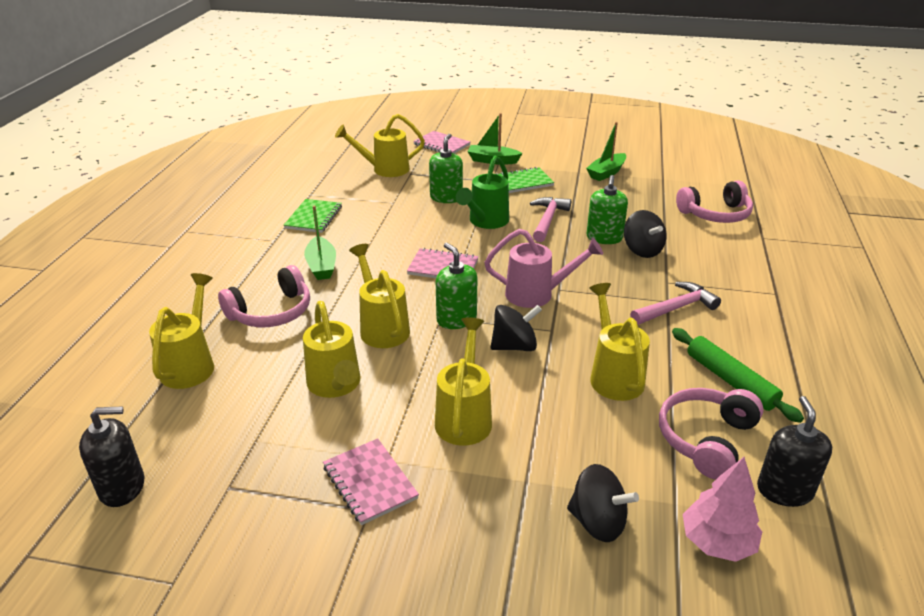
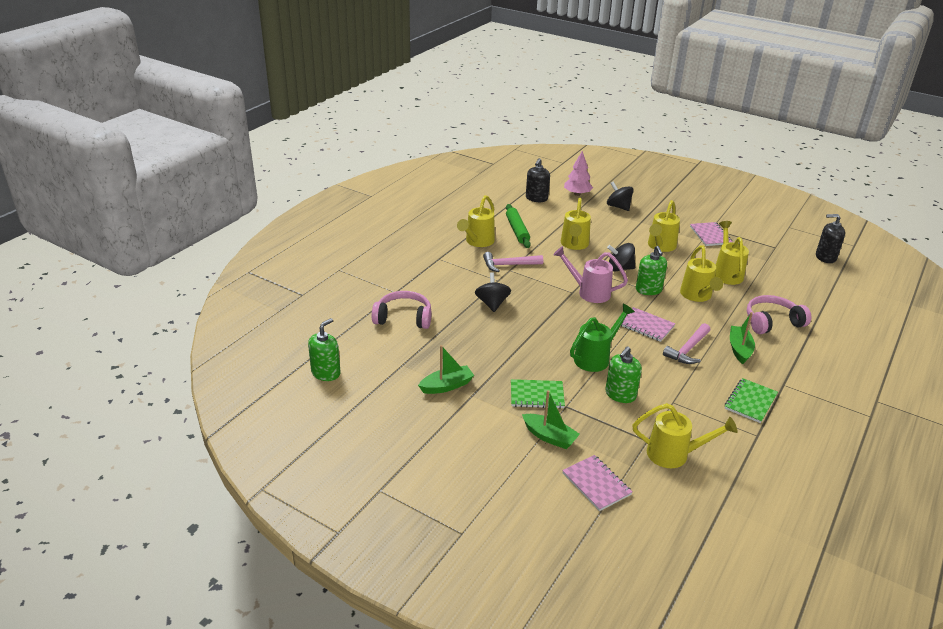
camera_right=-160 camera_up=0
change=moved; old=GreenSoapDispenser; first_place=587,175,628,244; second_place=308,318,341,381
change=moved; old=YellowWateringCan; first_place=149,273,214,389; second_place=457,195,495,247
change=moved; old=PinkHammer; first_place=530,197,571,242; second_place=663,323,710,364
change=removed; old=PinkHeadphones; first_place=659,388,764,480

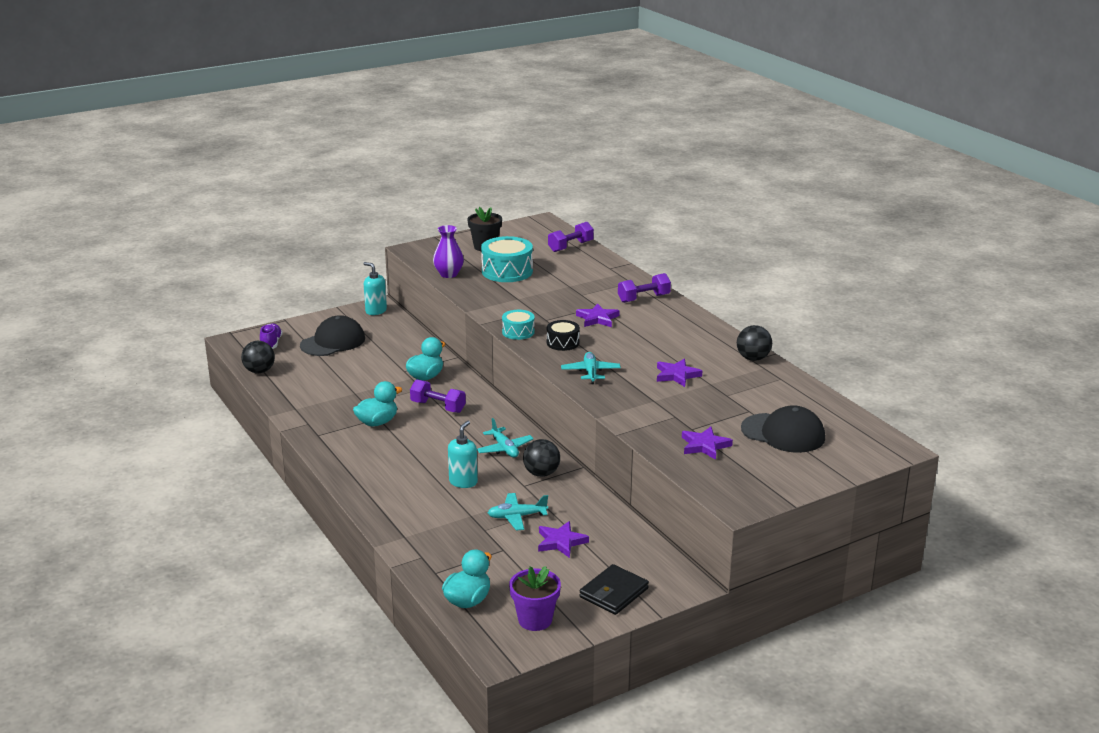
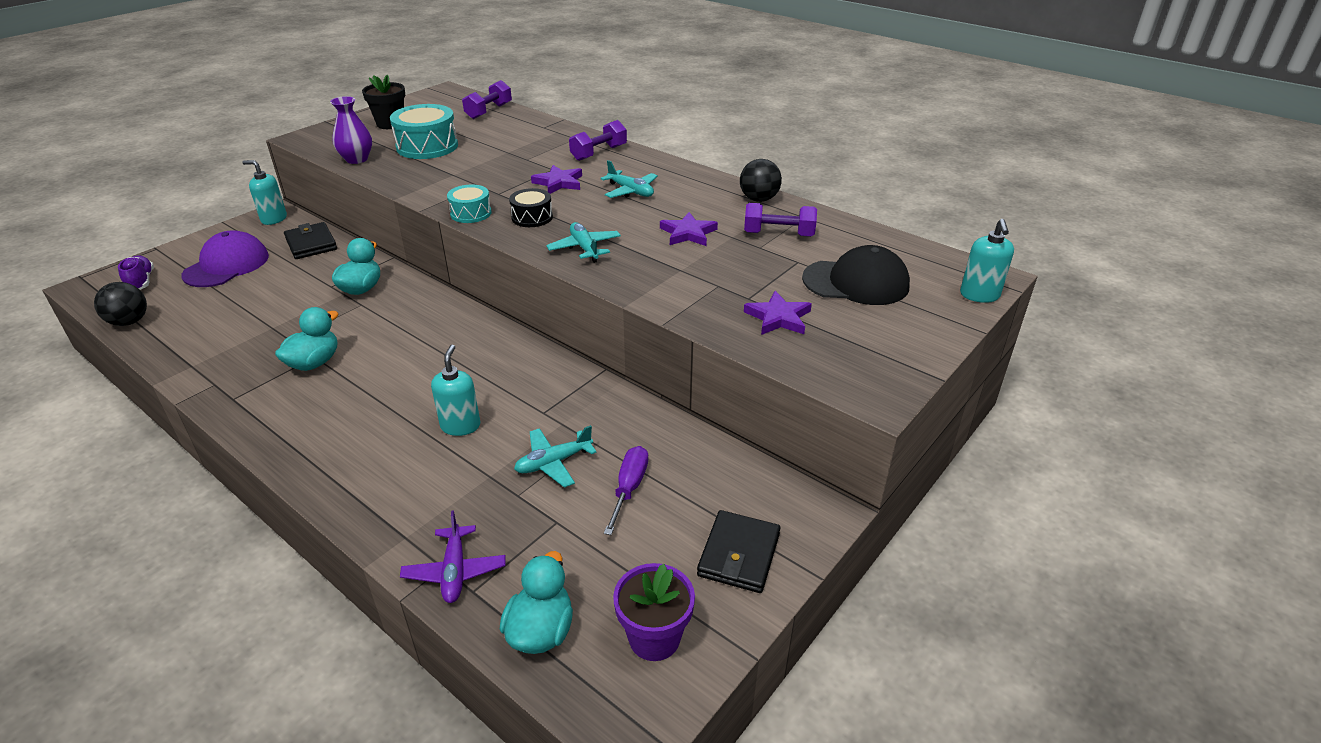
camera_right=-20 camera_up=10
change=recoloured; old=BlackCap; new=PurpleCap; first_place=300,315,365,356; second_place=181,230,269,287
change=added; new=BlackWallet; second_place=284,222,337,259
change=added; new=PurplePlane; second_place=400,510,505,603
change=moved; old=TurquoisePlane; first_place=477,418,534,458; second_place=600,160,658,198
change=replaced; old=PurpleStar; new=PurpleScrewdriver; first_place=538,521,589,558; second_place=604,446,648,535
change=moved; old=PurpleDumbbell; first_place=410,380,466,413; second_place=744,203,817,237
change=added; new=TurquoiseSoapDispenser; second_place=960,219,1014,303
change=removed; old=BlackBall; first_place=523,439,560,477

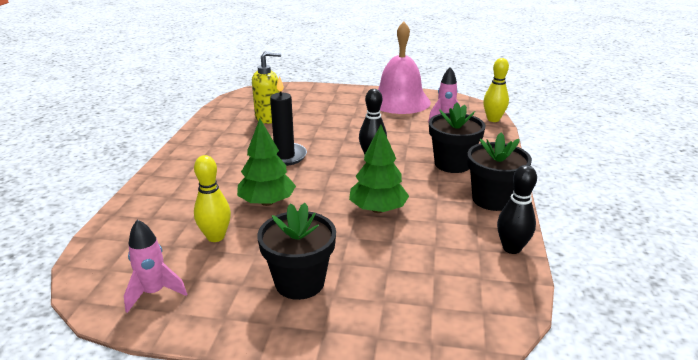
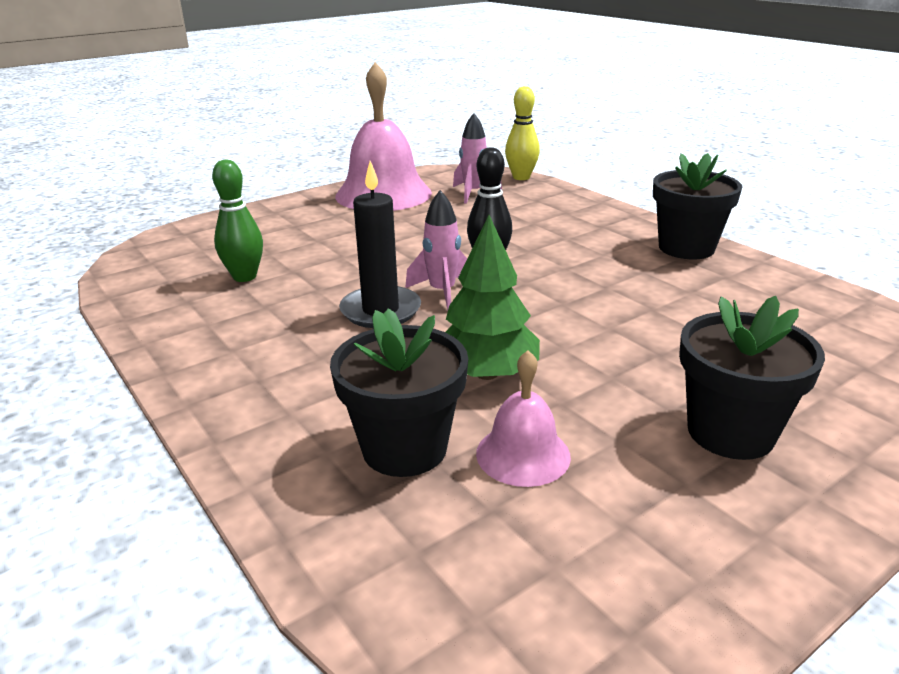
camera_right=-45 camera_up=0
change=replaced; old=YellowSoapDispenser; new=GreenBowlingPin; first_place=252,51,281,124; second_place=212,160,263,282
change=moved; old=BlackFlowerPot; first_place=429,102,486,173; second_place=330,308,468,477
change=moved; old=PinkRocket; first_place=124,219,187,313; second_place=405,190,467,310
change=replaced; old=YellowBowlingPin; new=PinkBell; first_place=194,155,231,242; second_place=476,350,571,487
change=removed; old=GreenTree; first_place=349,125,409,213
change=removed; old=BlackBowlingPin; first_place=497,165,537,254

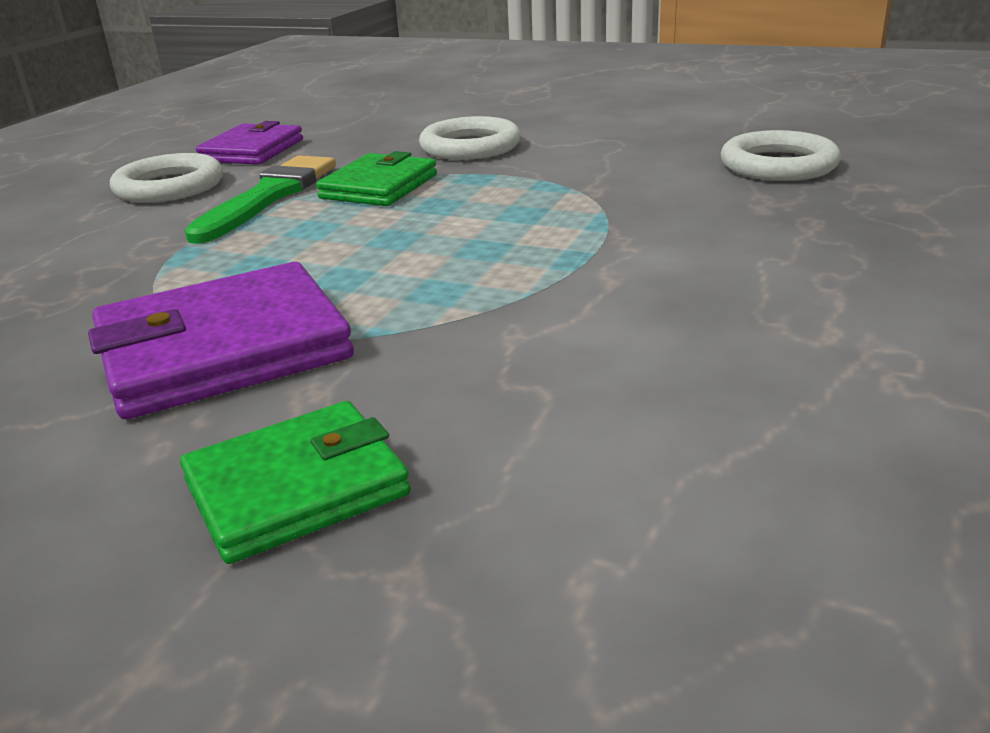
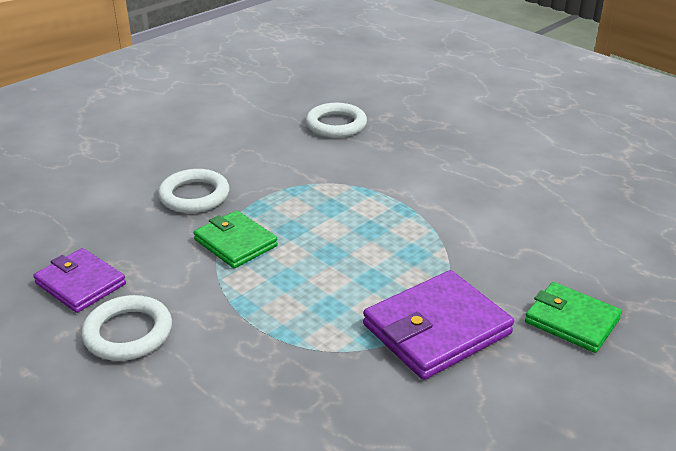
camera_right=-70 camera_up=5
change=turned; old=PurpleWallet; first_place=88,262,354,419; second_place=363,270,514,380; degrees=60
change=turned; old=GreenWallet; first_place=180,401,411,564; second_place=525,282,622,353; degrees=-45
change=removed; old=GreenBrush; first_place=185,155,336,244

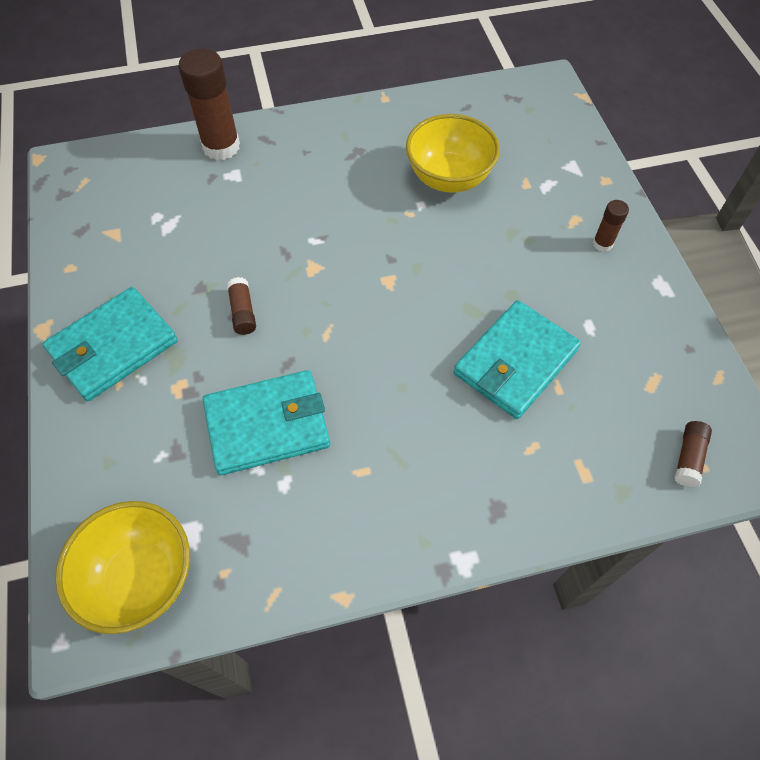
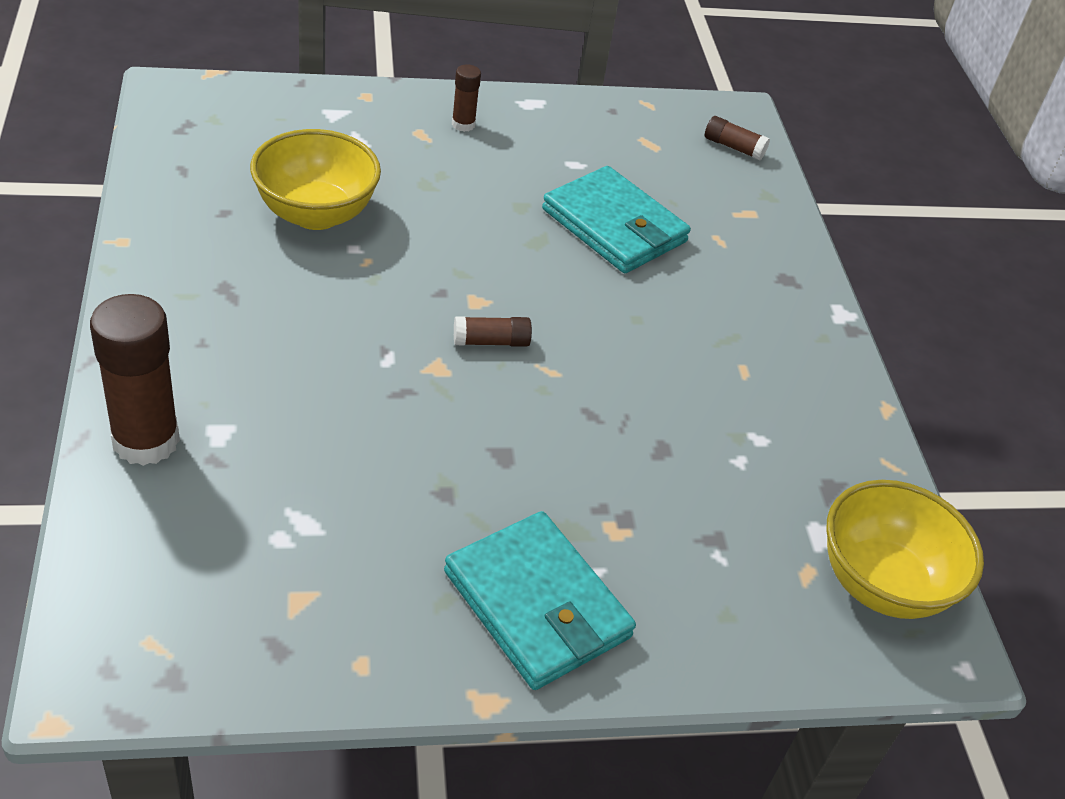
camera_right=-90 camera_up=-15
change=moved; old=BrownGlueStick; first_place=227,277,256,335; second_place=454,316,532,347
change=removed; old=TurquoiseWallet; first_place=202,370,330,475

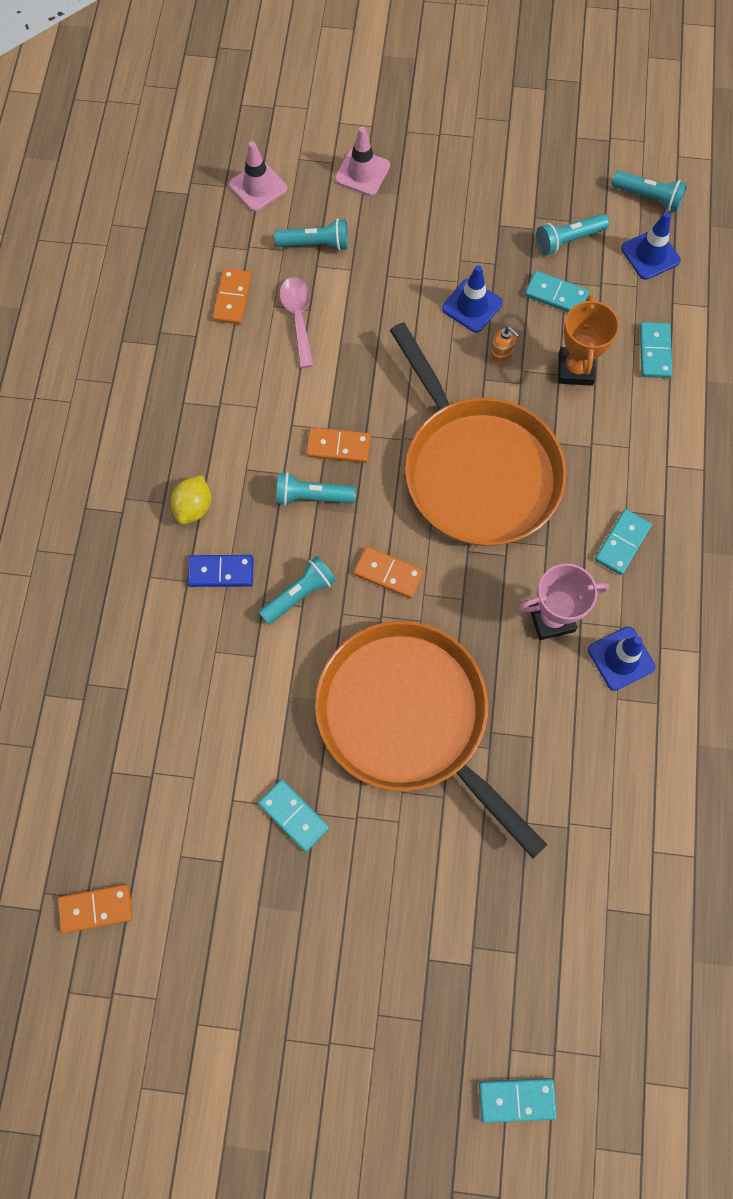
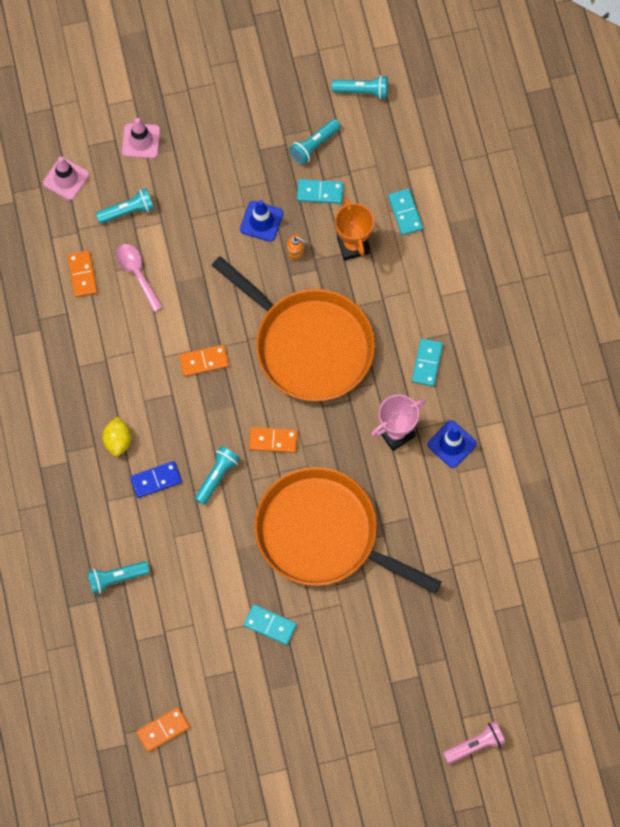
camera_right=-20 camera_up=0
change=moved; old=TurquoiseFlashlight; first_place=276,472,356,506; second_place=87,561,150,594
change=replaced; old=TurquoiseDomino; new=PinkFlashlight; first_place=479,1078,557,1123; second_place=443,721,506,764
change=removed; old=BlueTrafficCone; first_place=621,212,681,280

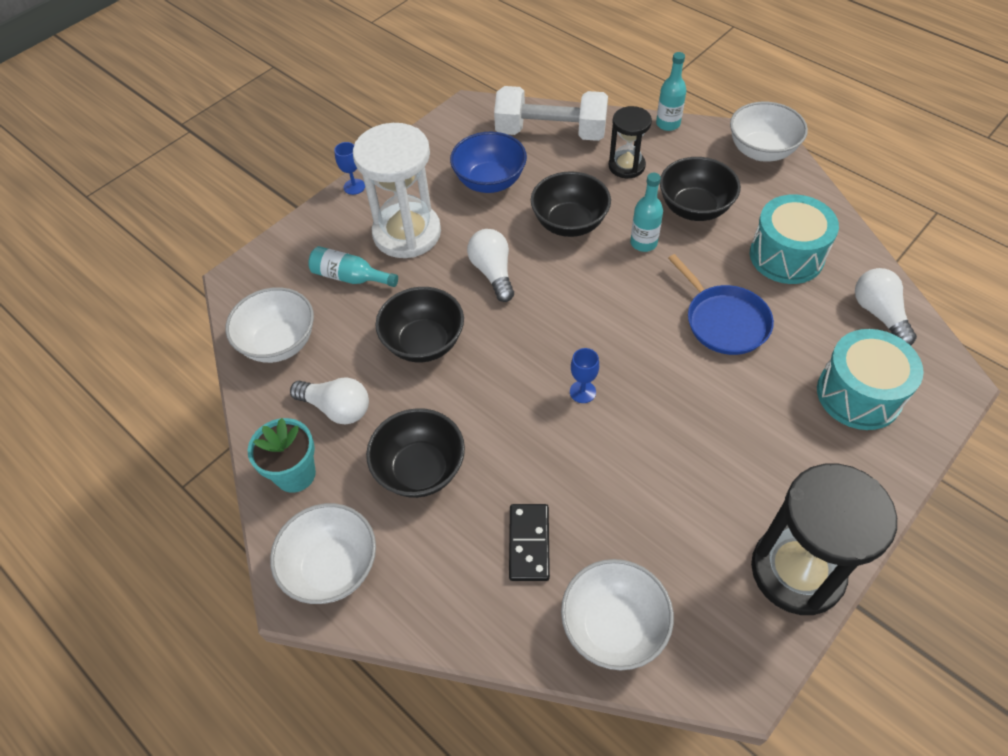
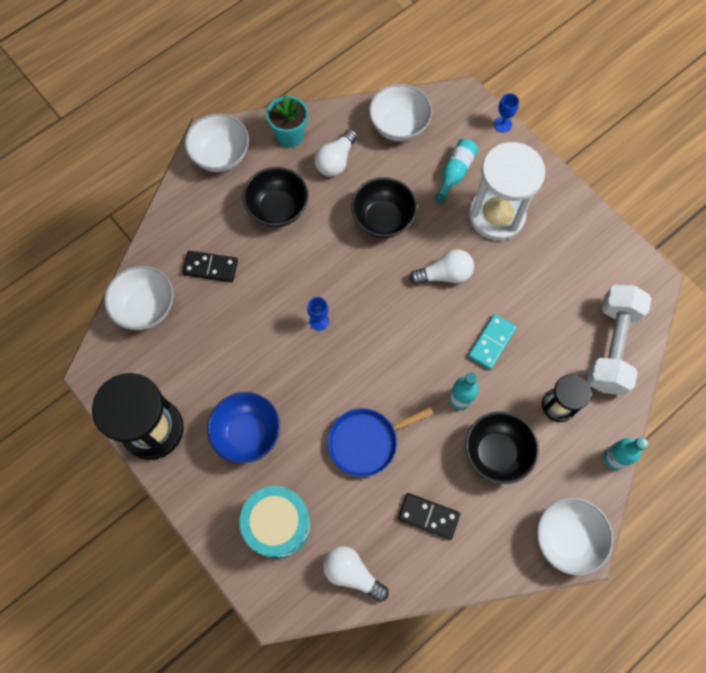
camera_right=95 camera_up=15
change=moved; old=BlueBowl; first_place=450,132,527,193; second_place=207,392,280,464
change=turned; old=WhiteLightBulb; first_place=855,268,917,346; second_place=323,546,389,602; degrees=-135
change=replaced; old=TurquoiseDrum; new=BlackDomino; first_place=750,194,839,284; second_place=398,493,460,540
change=replaced; old=BlackBowl; new=TurquoiseDomino; first_place=531,171,611,237; second_place=468,314,517,370
change=moved; old=BlueGoblet; first_place=334,142,365,195; second_place=494,93,519,133

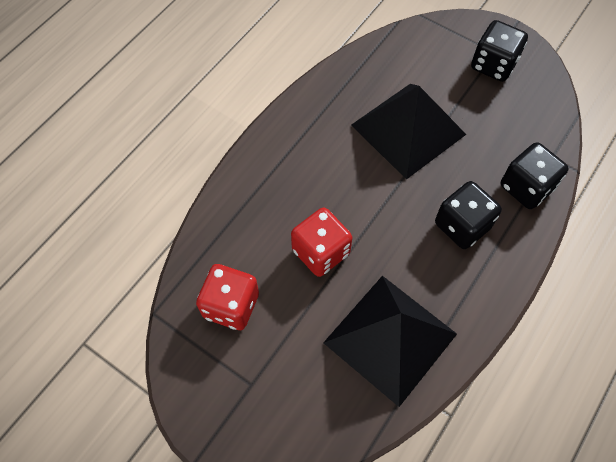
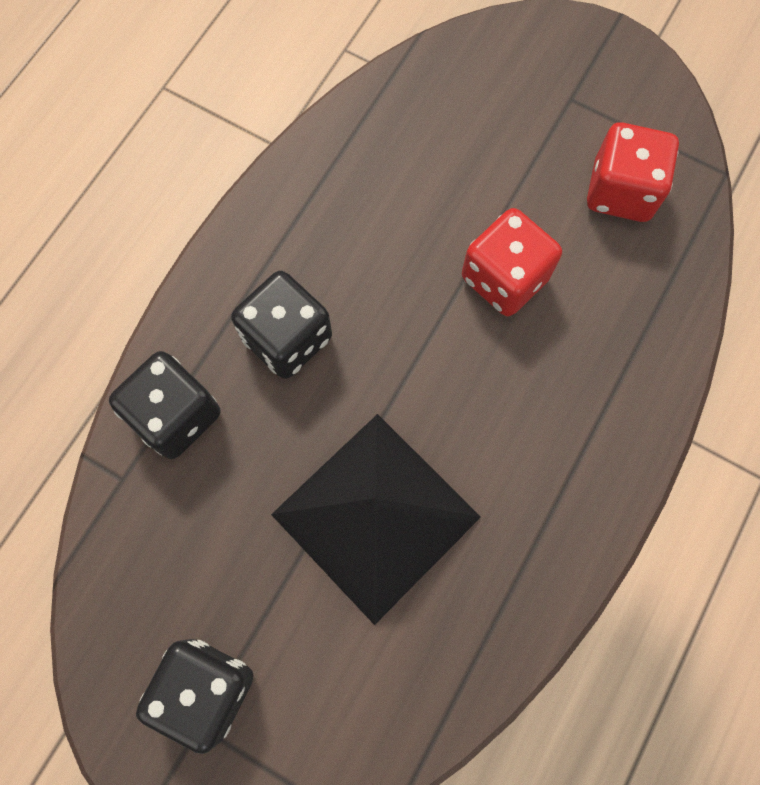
camera_right=175 camera_up=10
change=removed; old=BlackPyramid; first_place=323,276,457,407

